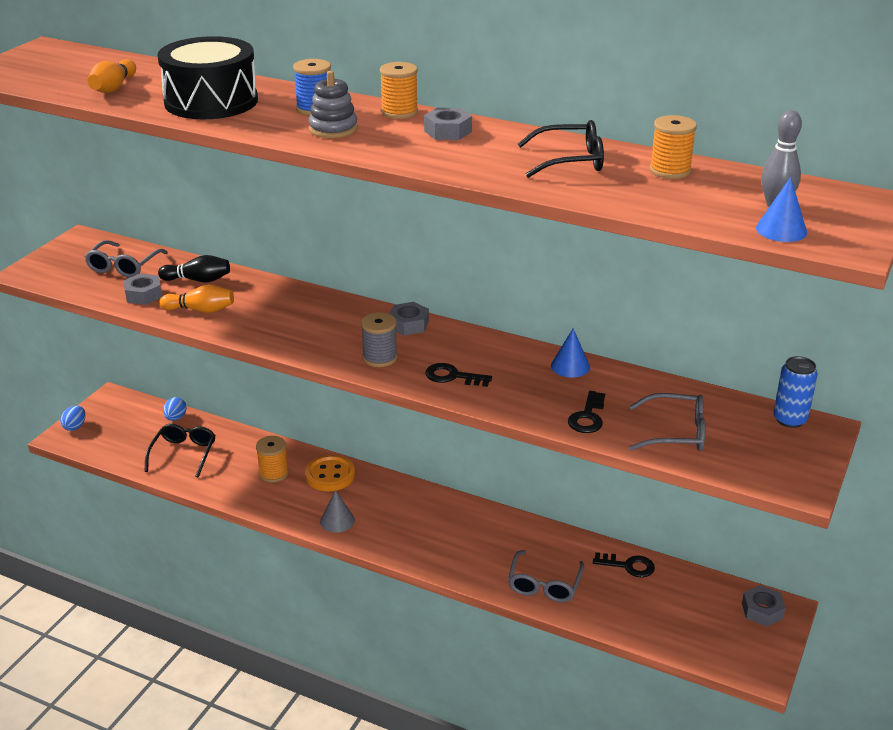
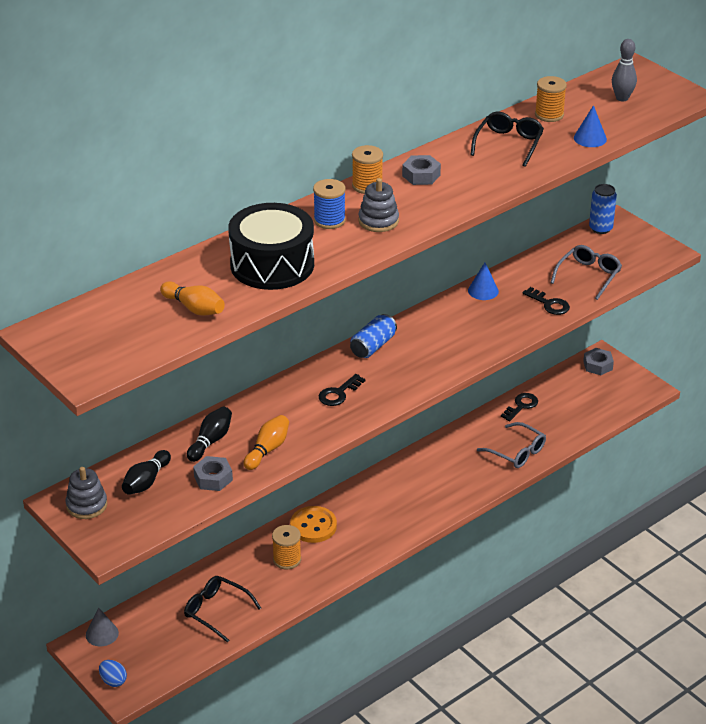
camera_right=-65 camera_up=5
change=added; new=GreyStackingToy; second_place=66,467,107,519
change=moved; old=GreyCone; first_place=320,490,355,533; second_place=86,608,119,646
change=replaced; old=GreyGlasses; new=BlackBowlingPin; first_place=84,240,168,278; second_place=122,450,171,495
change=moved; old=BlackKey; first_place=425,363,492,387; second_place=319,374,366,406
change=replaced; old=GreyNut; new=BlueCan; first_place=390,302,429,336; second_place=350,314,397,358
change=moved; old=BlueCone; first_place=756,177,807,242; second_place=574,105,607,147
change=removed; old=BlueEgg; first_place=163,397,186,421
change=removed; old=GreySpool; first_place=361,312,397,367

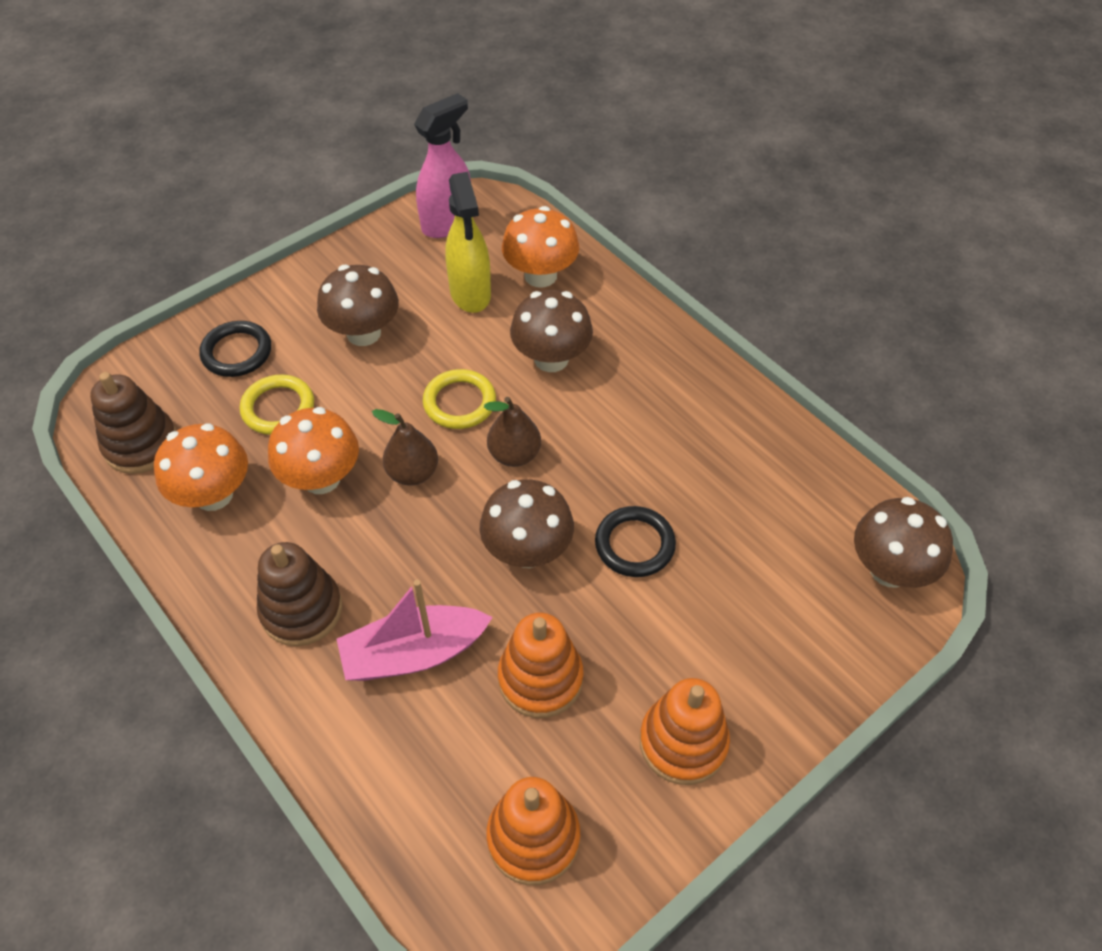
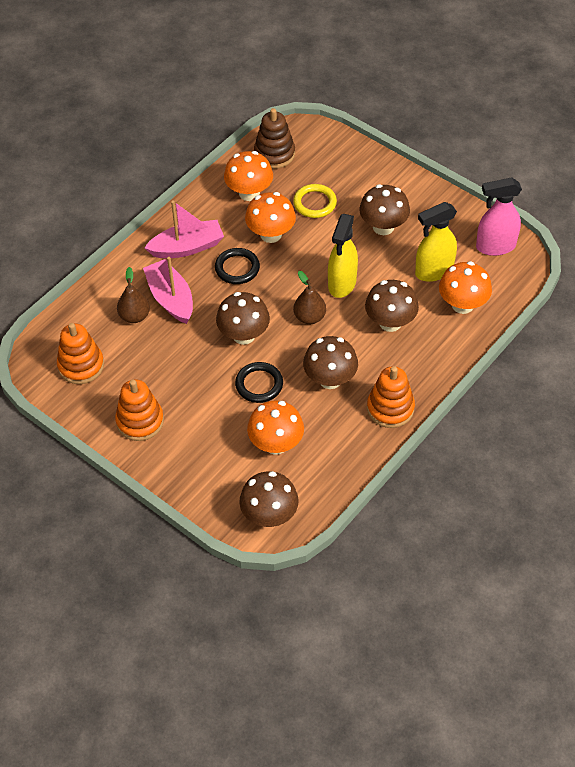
camera_right=80 camera_up=0
change=moved; old=BrownPear; first_place=372,409,438,486; second_place=117,267,150,323
change=replaced; old=BrownStackingToy; new=PinkBoat; first_place=257,542,342,646; second_place=145,200,224,258
change=moved; old=BlackRing; first_place=199,321,271,377; second_place=215,248,260,284
change=added; new=OrangeMushroom; second_place=247,400,304,455
change=added; new=BrownMushroom; second_place=303,336,358,389
change=replaced; old=YellowRing; new=YellowSprayBottle; first_place=423,369,496,429; second_place=328,214,358,298
change=moved; old=OrangeStackingToy; first_place=498,613,584,718; second_place=367,366,415,428
change=turned; old=PinkSprayBottle; first_place=414,93,471,238; second_place=476,178,522,256; degrees=135

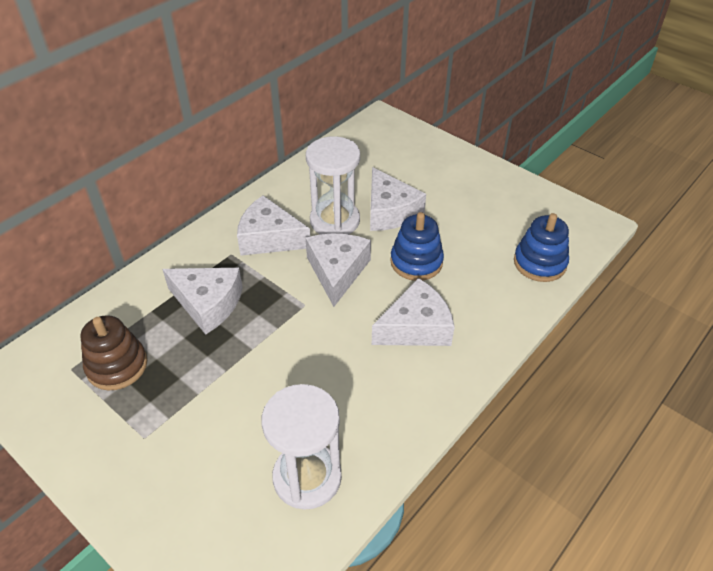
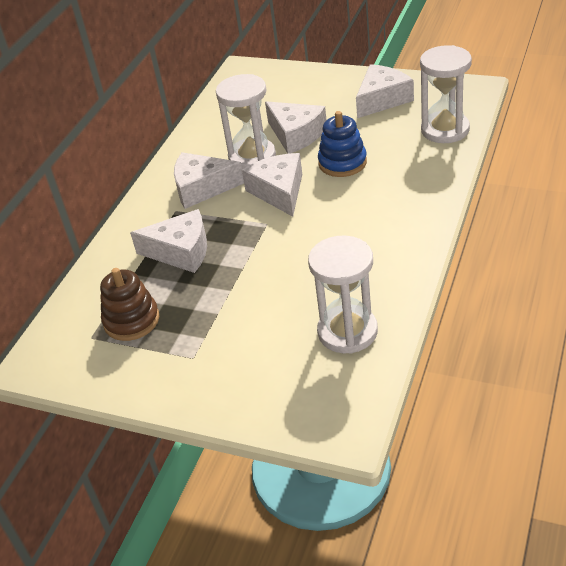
camera_right=-15 camera_up=-5
change=moved; old=WhiteCheese; first_place=372,278,455,346; second_place=356,64,414,118
change=replaced; old=BlueStackingToy; new=WhiteHourglass; first_place=514,213,569,282; second_place=420,45,472,143

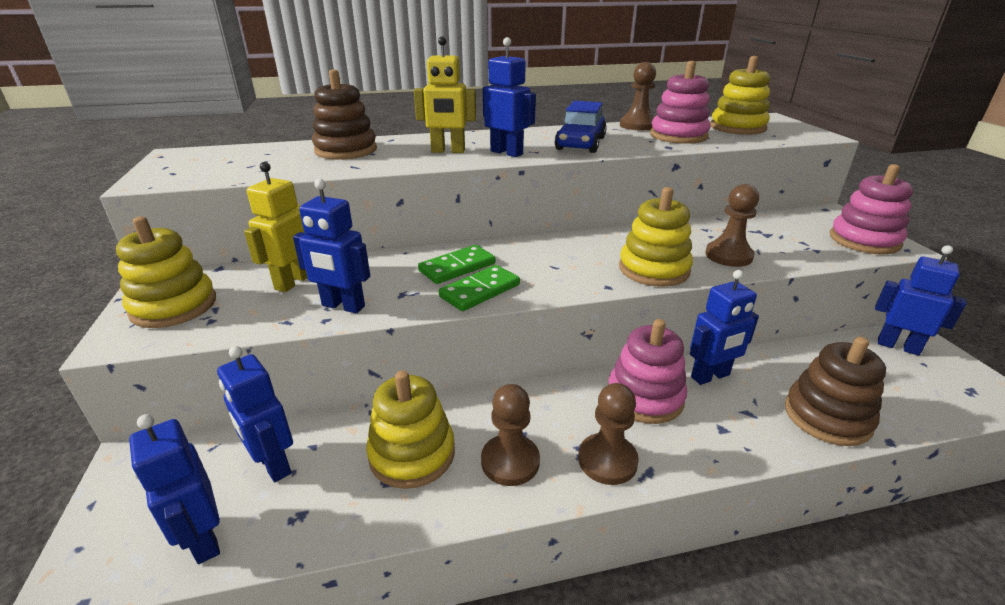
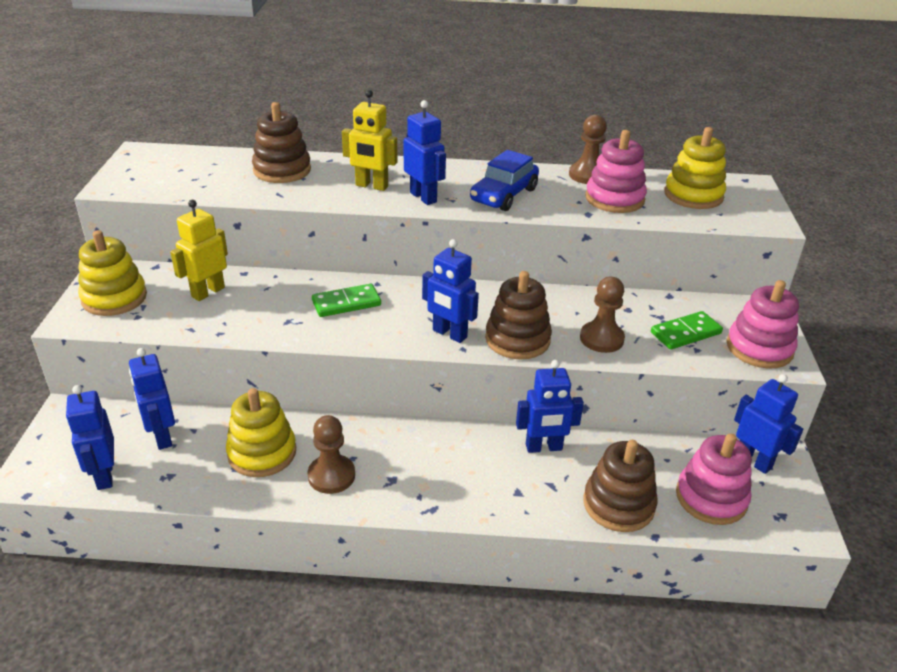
camera_right=15 camera_up=5
change=moved; old=BlueRobot; first_place=293,179,370,313; second_place=422,239,479,343
change=recoloured; old=YellowStackingToy; new=BrownStackingToy; first_place=619,187,693,287; second_place=485,271,552,359
change=moved; old=GreenDomino; first_place=439,265,520,311; second_place=651,311,723,349
change=moved; old=PinkStackingToy; first_place=608,319,687,424; second_place=676,433,752,525
change=removed; old=BrownPawn; first_place=578,383,639,485

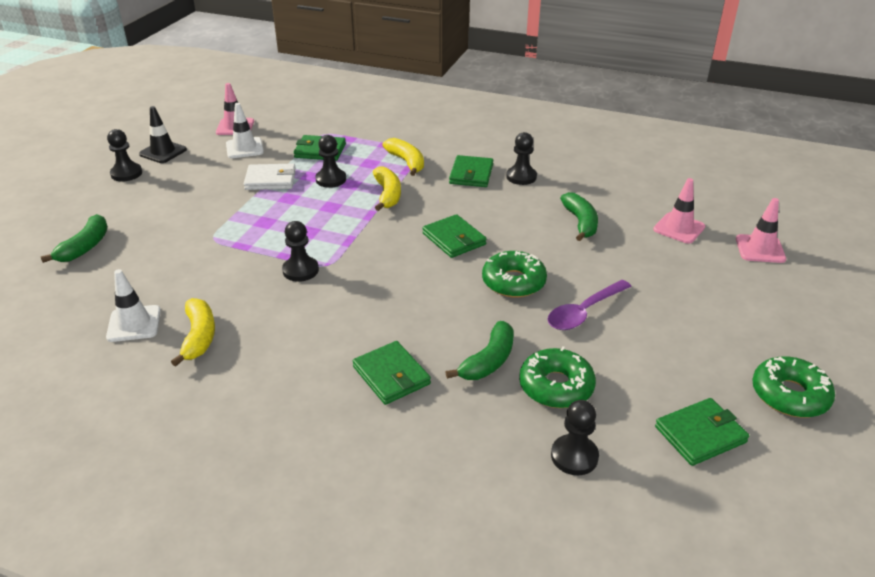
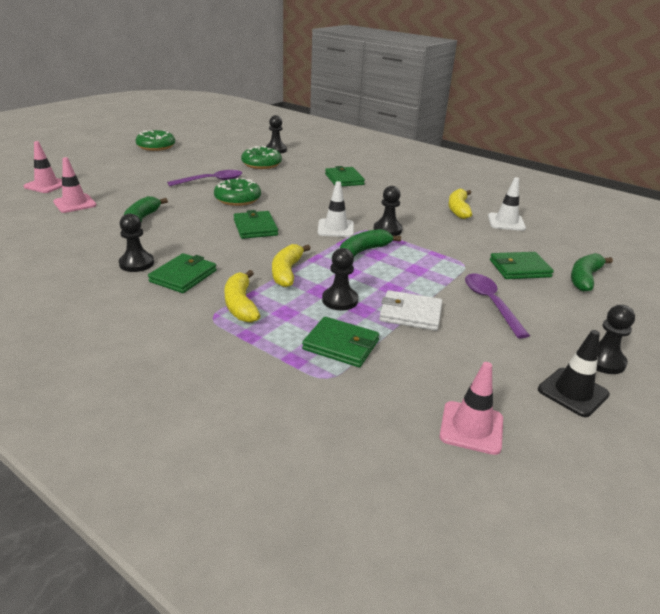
camera_right=-165 camera_up=-5
change=moved; old=WhiteTrafficCone; first_place=226,103,264,158; second_place=318,181,354,237
change=moved; old=GreenBanana; first_place=446,321,514,380; second_place=340,229,401,257
change=added; new=PurpleSpoon; second_place=465,274,530,339
change=moved; old=GreenWallet; first_place=655,398,749,466; second_place=490,252,554,279

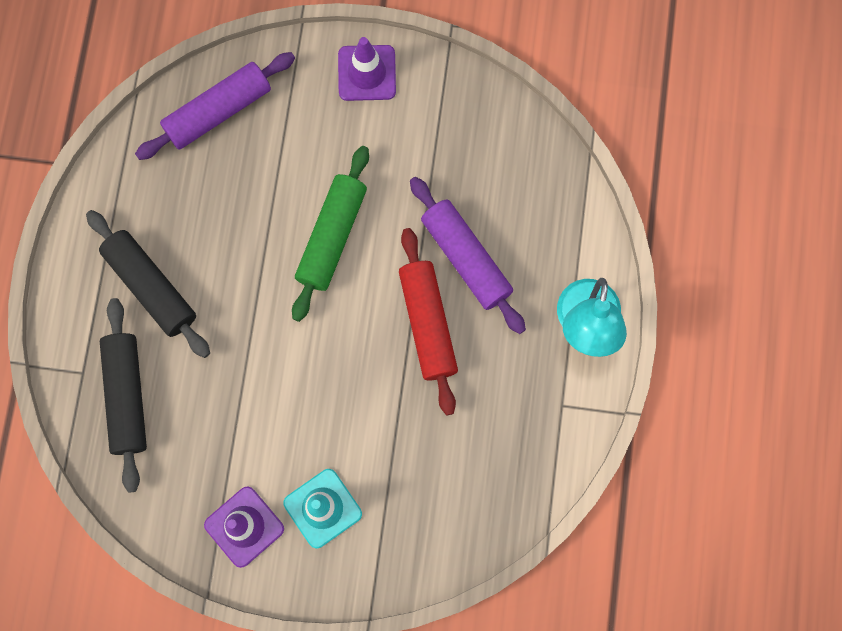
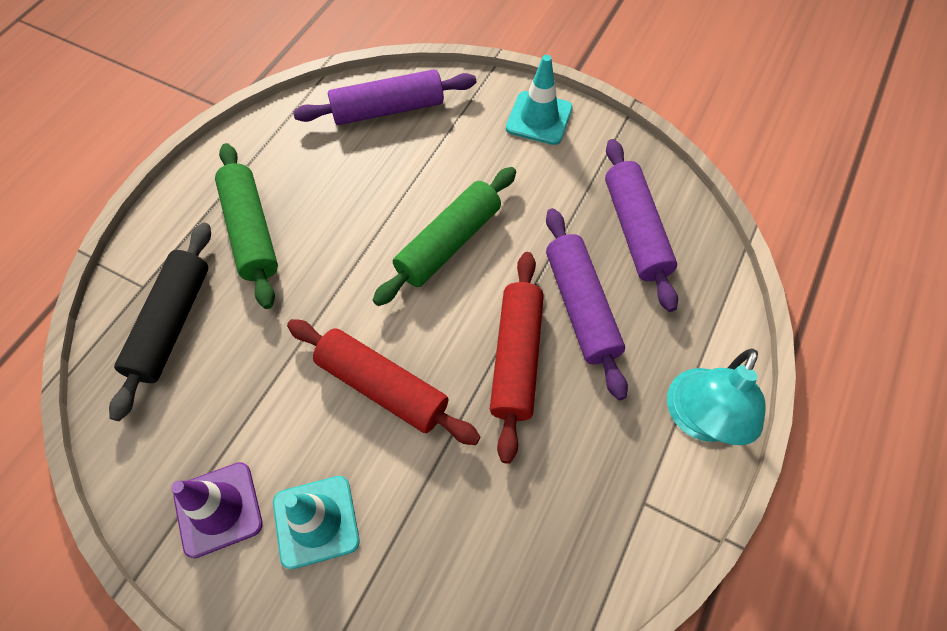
camera_right=20 camera_up=-15
change=recoloured; old=BlackRollingPin; new=GreenRollingPin; first_place=86,210,210,358; second_place=215,143,278,309
change=added; new=RedRollingPin; second_place=287,319,481,445
change=recoloured; old=PurpleTrafficCone; new=TurquoiseTrafficCone; first_place=338,37,396,101; second_place=506,55,573,145
change=added; new=PurpleRollingPin; second_place=605,139,678,312

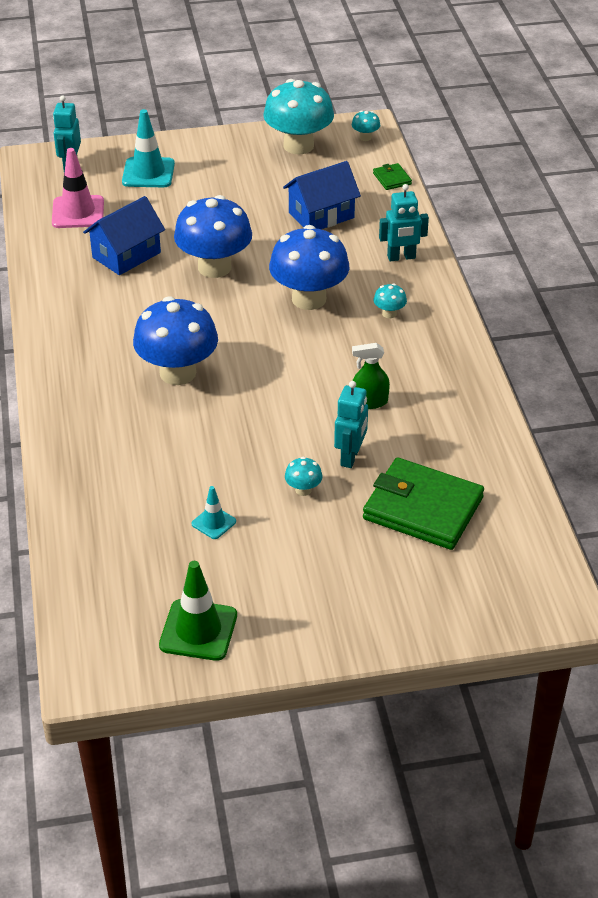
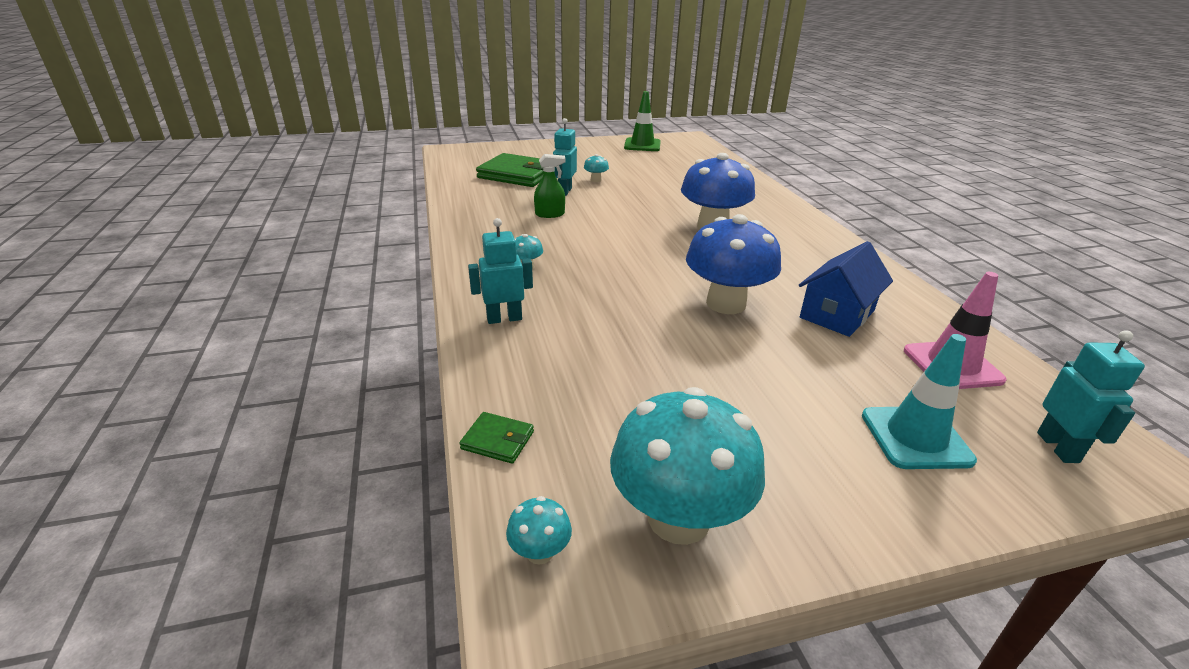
camera_right=175 camera_up=-10
change=turned; old=GreenWallet; first_place=373,163,412,190; second_place=460,412,534,464; degrees=-45
change=removed; old=TurquoiseTrafficCone; first_place=191,486,236,539
change=removed; old=BlueMushroom; first_place=269,225,349,310
change=removed; old=BlueHouse; first_place=283,161,361,229

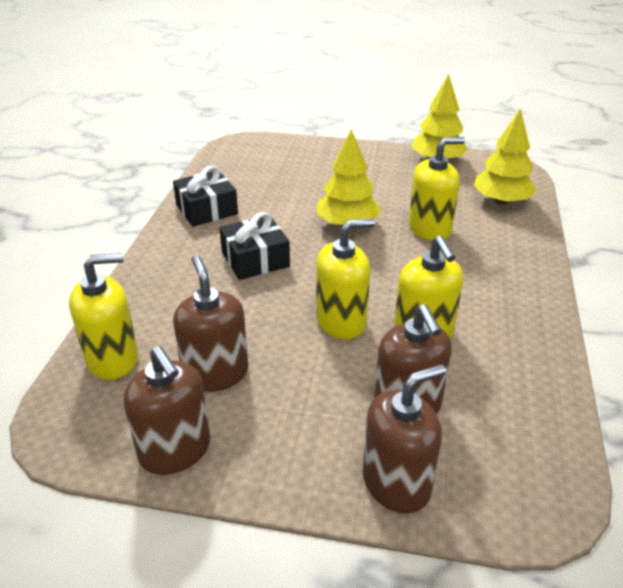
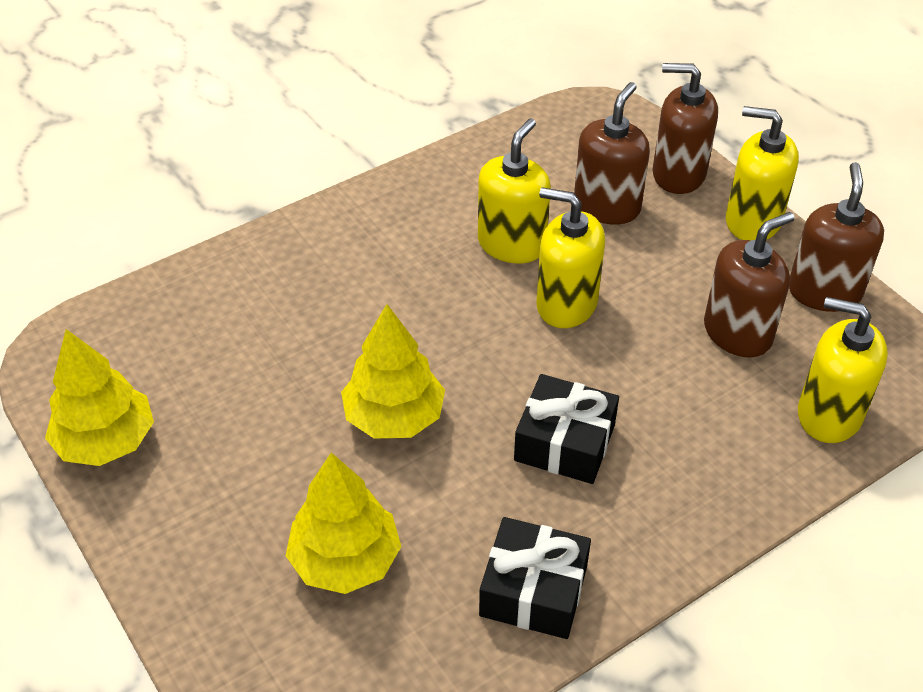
camera_right=-135 camera_up=10
change=moved; old=YellowTree; first_place=474,109,537,205; second_place=286,452,401,594
change=turned; old=BrownSoapDispenser; first_place=173,255,248,392; second_place=704,212,795,357; degrees=-150
change=moved; old=YellowSoapDispenser; first_place=409,137,465,241; second_place=726,106,799,240

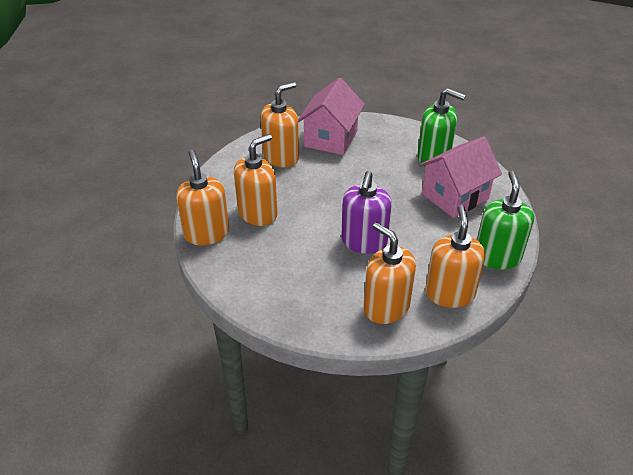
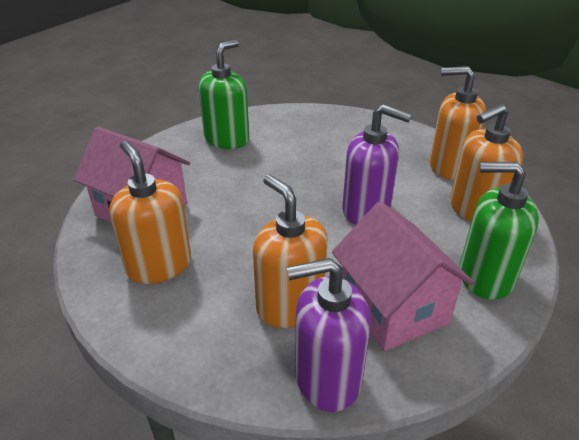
camera_right=-80 camera_up=-5
change=recoloured; old=OrangeSoapDispenser; new=PurpleSoapDispenser; first_place=176,149,229,246; second_place=287,258,371,412
change=moved; old=PinkHouse; first_place=419,136,502,218; second_place=332,201,475,351
change=moved; old=GreenSoapDispenser; first_place=477,171,534,269; second_place=459,162,539,300

